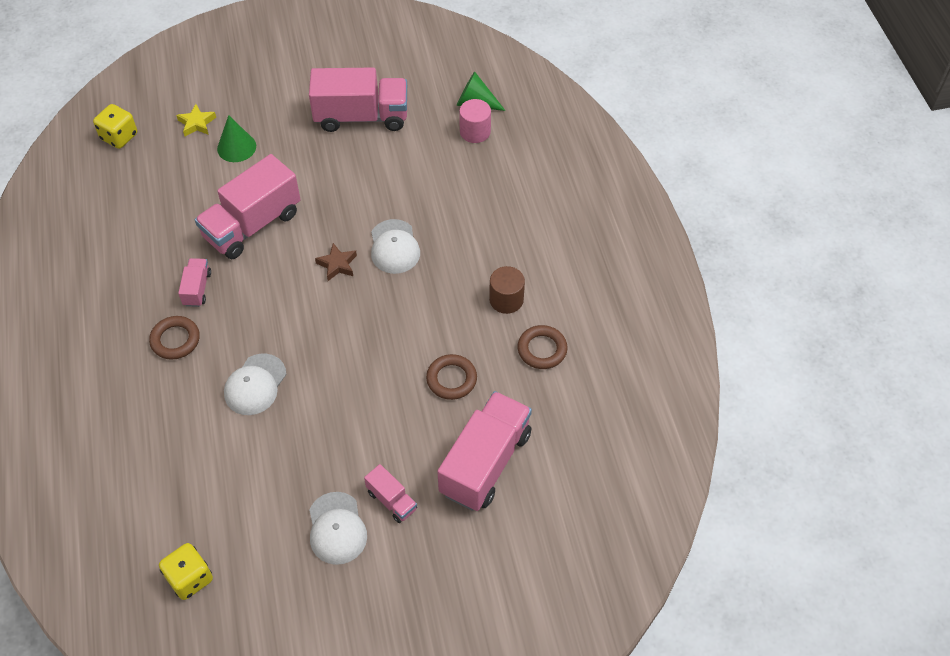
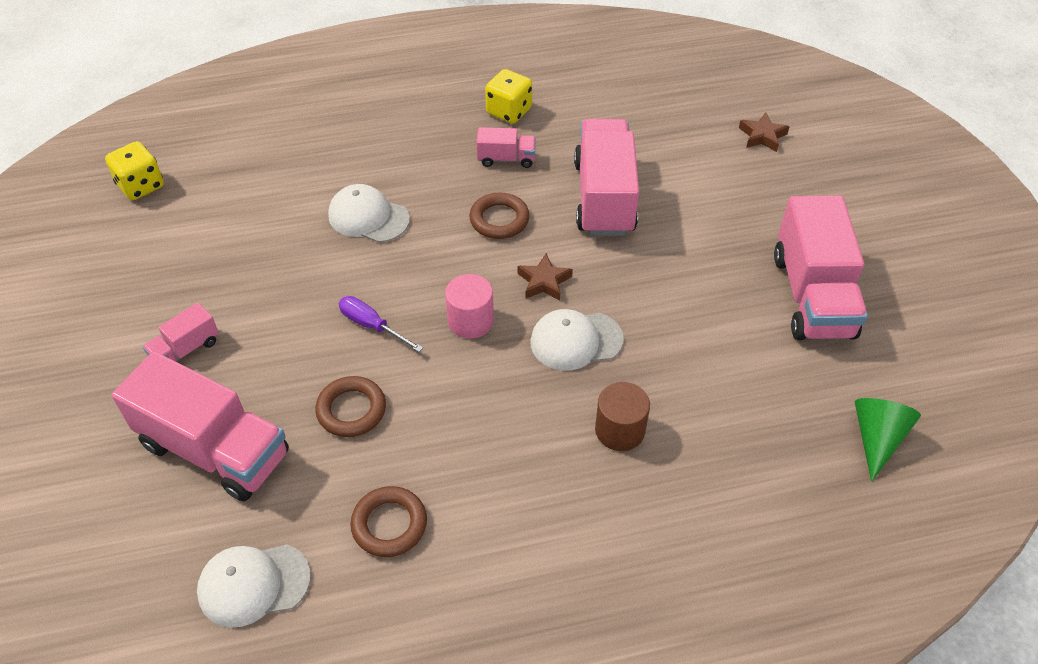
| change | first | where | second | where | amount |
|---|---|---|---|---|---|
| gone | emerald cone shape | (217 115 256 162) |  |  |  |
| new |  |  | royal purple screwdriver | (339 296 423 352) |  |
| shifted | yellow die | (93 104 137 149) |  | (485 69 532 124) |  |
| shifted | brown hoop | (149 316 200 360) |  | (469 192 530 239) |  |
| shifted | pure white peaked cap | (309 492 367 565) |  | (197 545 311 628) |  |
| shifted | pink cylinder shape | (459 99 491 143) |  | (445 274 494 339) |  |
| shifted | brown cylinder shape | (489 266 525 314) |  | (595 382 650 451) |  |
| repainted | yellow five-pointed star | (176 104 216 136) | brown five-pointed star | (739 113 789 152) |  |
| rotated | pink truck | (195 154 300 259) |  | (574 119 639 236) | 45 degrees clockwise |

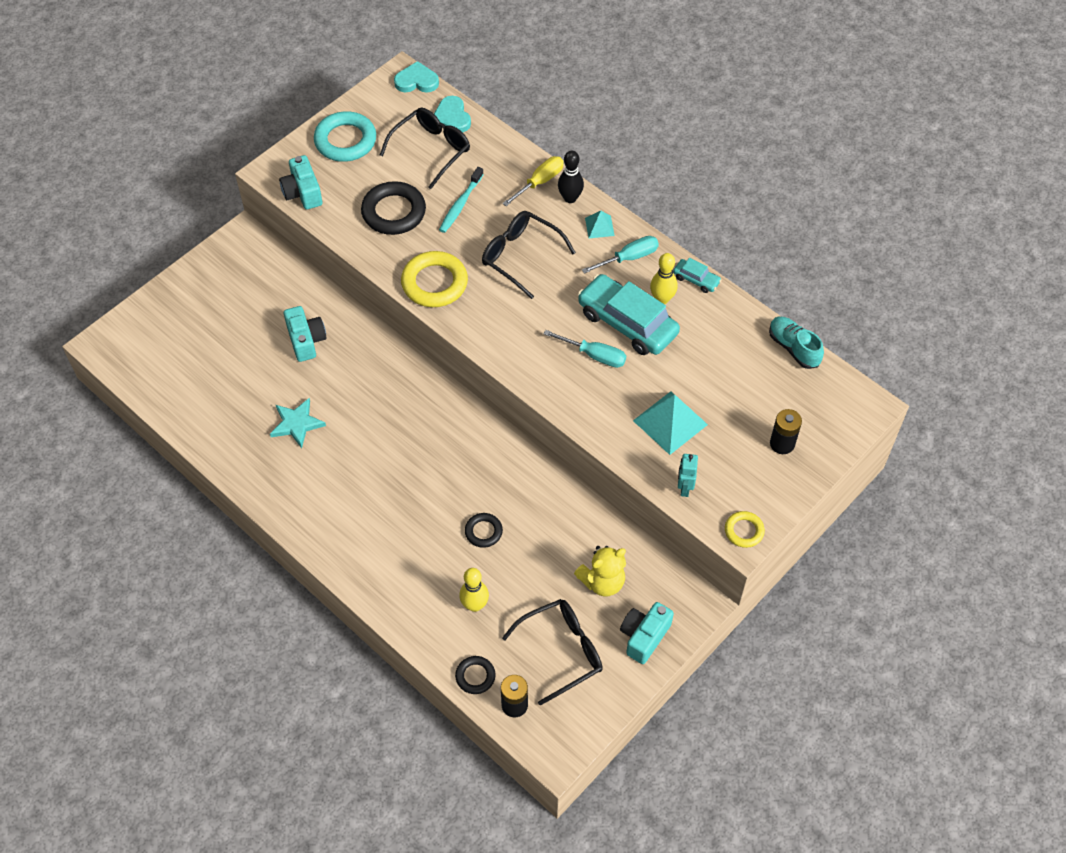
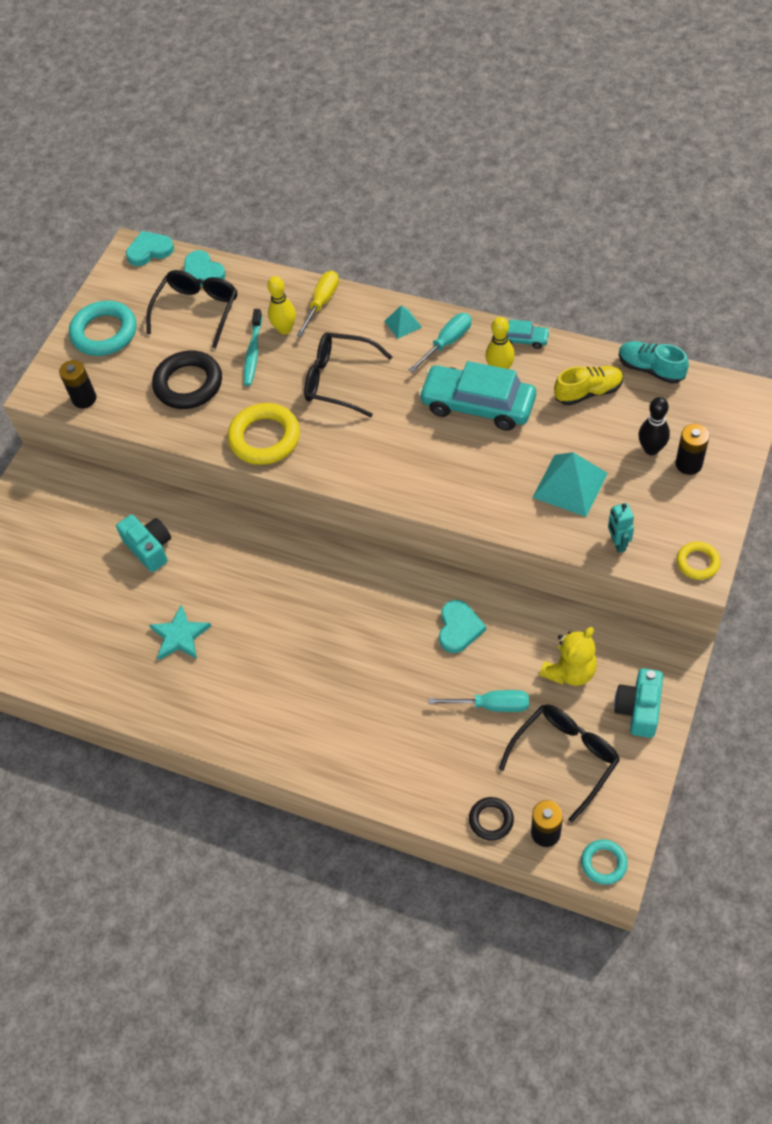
| change | first | where | second | where | amount |
|---|---|---|---|---|---|
| gone | jet-black hoop | (465 513 503 548) |  |  |  |
| new |  |  | turquoise heart | (439 600 486 653) |  |
| new |  |  | yellow shoe | (554 366 623 406) |  |
| new |  |  | turquoise hoop | (581 839 628 885) |  |
| shifted | yellow skittle | (459 568 489 612) |  | (267 276 296 335) |  |
| shifted | turquoise screwdriver | (544 330 626 368) |  | (428 690 529 712) |  |
| shifted | jet-black skittle | (558 151 584 203) |  | (638 397 670 455) |  |
| swapped | turquoise camera | (279 155 322 210) | jet-black AA battery | (59 360 97 408) |  |

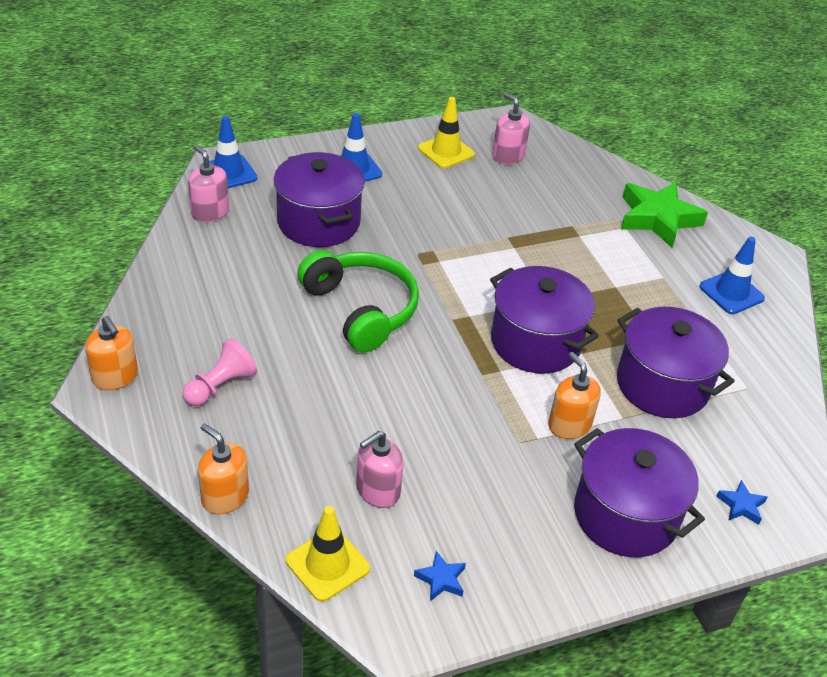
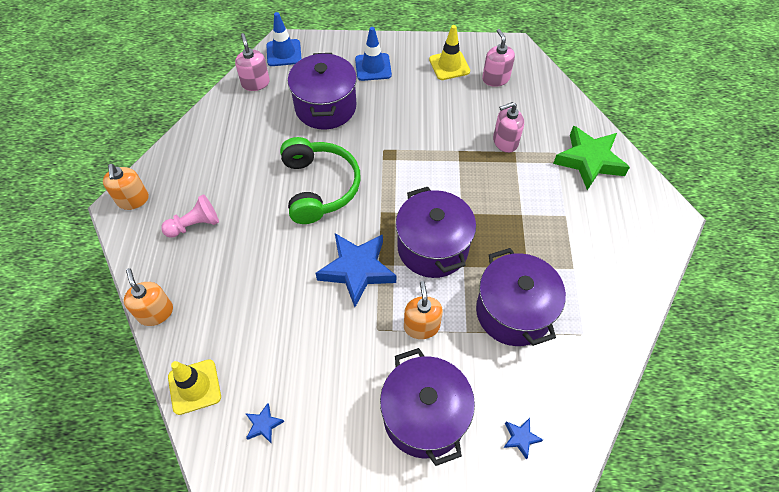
| change | first | where | second | where | amount |
|---|---|---|---|---|---|
| gone | royal blue safety cone | (699 237 765 314) |  |  |  |
| new |  |  | royal blue five-pointed star | (316 233 396 307) |  |
| shifted | pink soap pump | (356 431 403 508) |  | (493 102 524 153) |  |

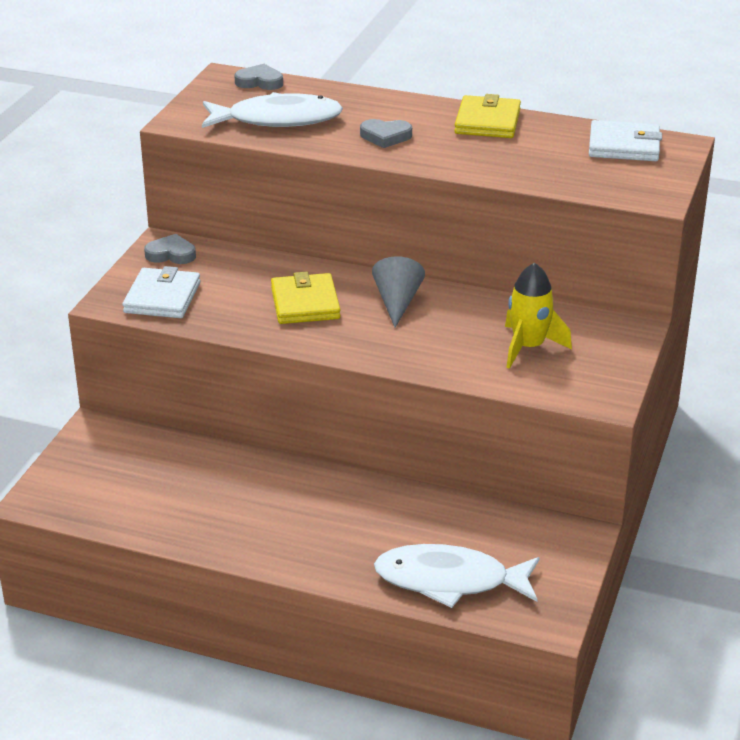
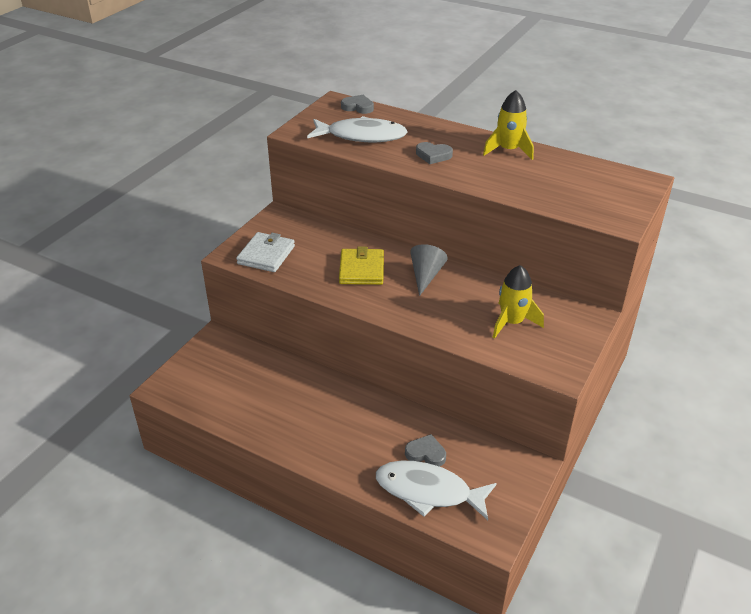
| change | first | where | second | where | amount |
|---|---|---|---|---|---|
| gone | pure white wallet | (589 120 662 161) |  |  |  |
| shifted | gray heart | (144 234 196 264) |  | (405 434 446 466) |  |
| swapped | yellow wallet | (454 94 521 138) | yellow rocket | (483 90 534 160) |  |

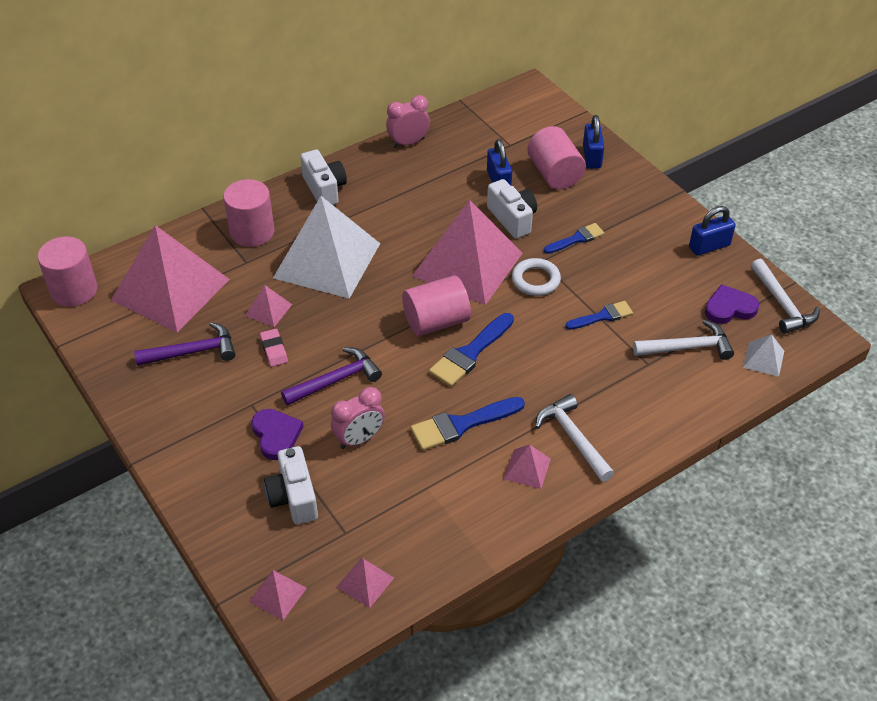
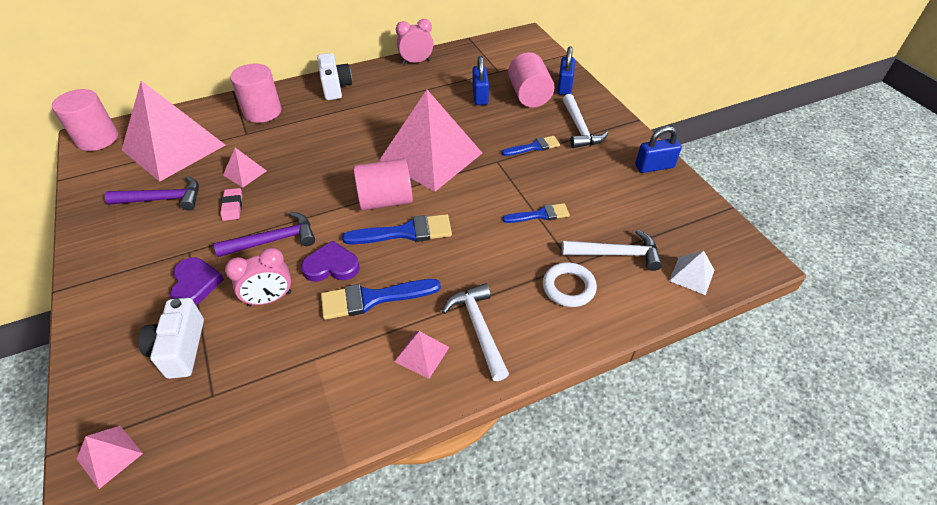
| change | first | where | second | where | amount |
|---|---|---|---|---|---|
| gone | pure white pyramid shape | (273 196 380 299) |  |  |  |
| gone | pink pyramid shape | (337 557 394 608) |  |  |  |
| gone | pure white camera | (487 179 537 239) |  |  |  |
| shifted | pure white hoop | (512 258 561 296) |  | (543 262 597 307) |  |
| shifted | royal purple heart | (705 284 759 324) |  | (301 241 360 282) |  |
| shifted | pure white claw hammer | (751 259 820 334) |  | (563 94 608 148) |  |
| rotated | royal blue paintbrush | (429 313 514 387) |  | (342 214 452 245) | 150 degrees counterclockwise |

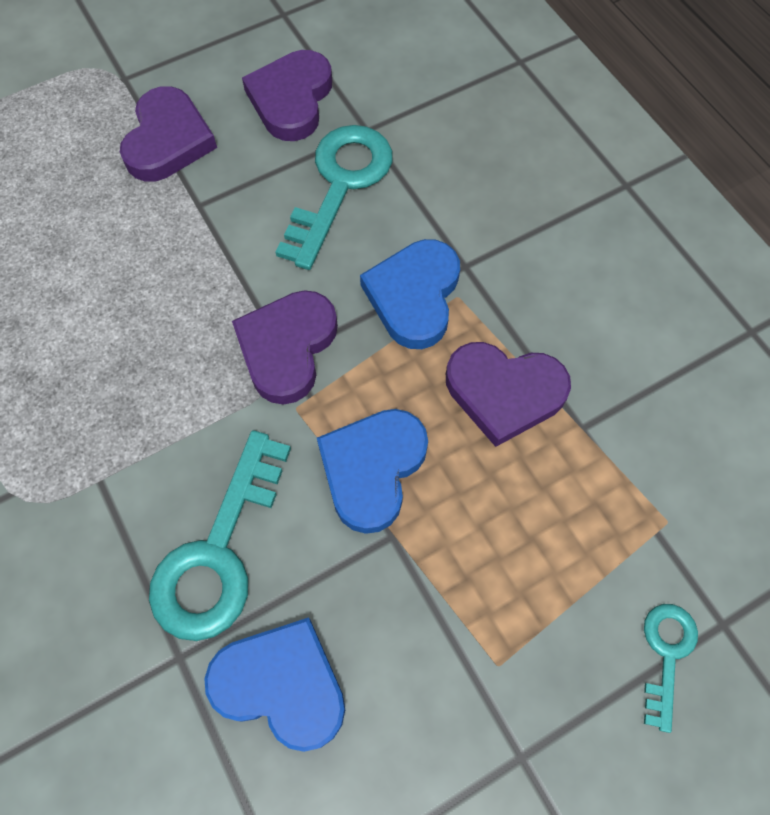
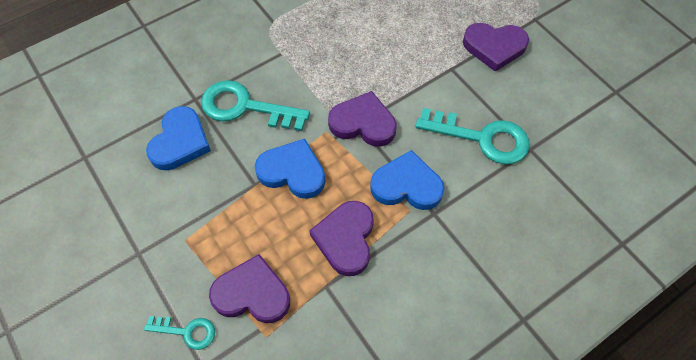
| change | first | where | second | where | amount |
|---|---|---|---|---|---|
| shifted | royal purple heart | (242 50 332 141) |  | (209 254 290 323) |  |

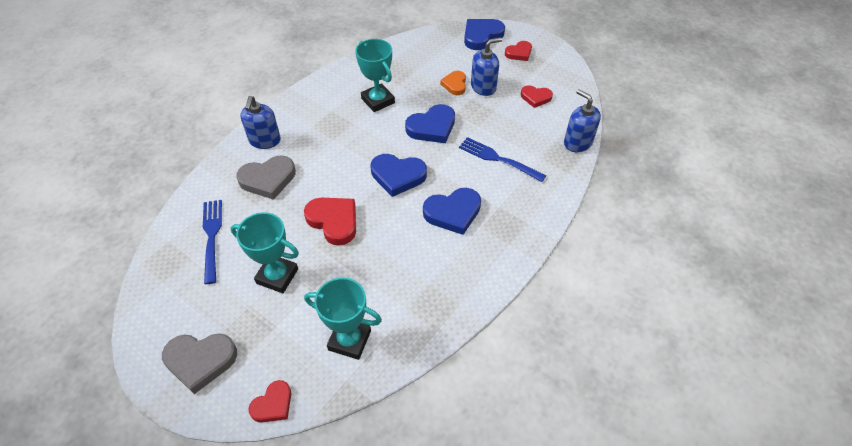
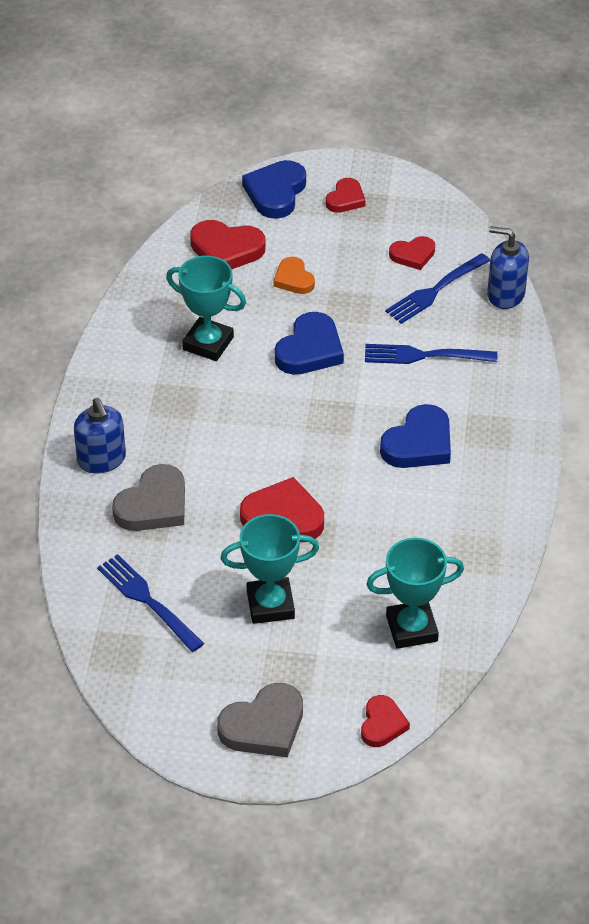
| change | first | where | second | where | amount |
|---|---|---|---|---|---|
| gone | royal blue heart | (371 154 427 197) |  |  |  |
| gone | royal blue soap pump | (471 37 502 96) |  |  |  |
| new |  |  | scarlet heart | (190 220 265 269) |  |
| new |  |  | royal blue dinner fork | (385 253 490 324) |  |

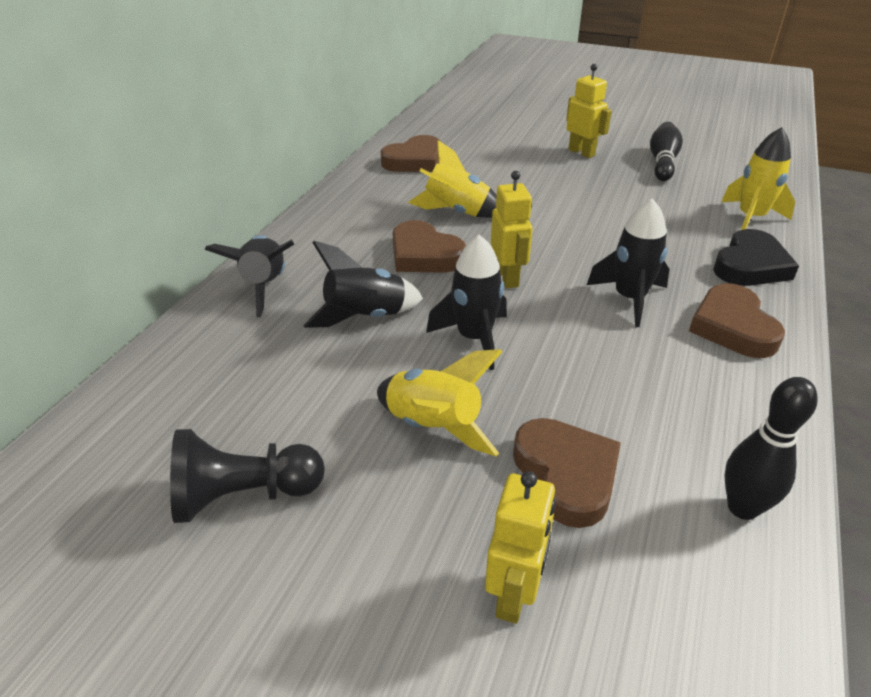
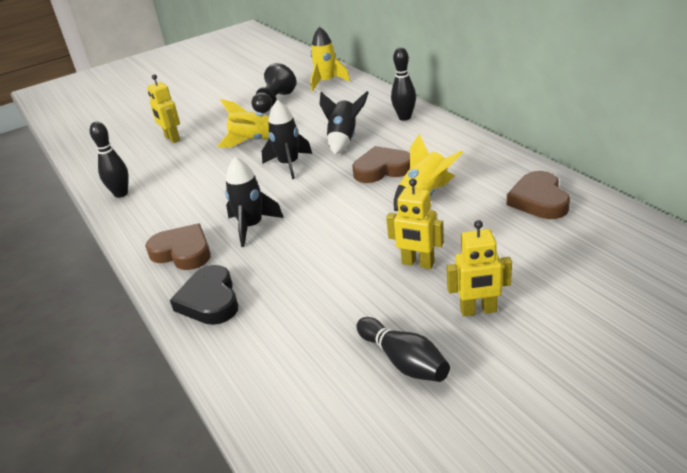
| change | first | where | second | where | amount |
|---|---|---|---|---|---|
| gone | brown heart | (513 418 621 528) |  |  |  |
| shifted | yellow robot figure | (491 171 533 288) |  | (386 179 444 269) |  |
| shifted | yellow rocket | (721 127 795 230) |  | (310 27 350 92) |  |
| swapped | jet-black rocket | (205 235 294 318) | jet-black skittle | (391 47 416 121) |  |

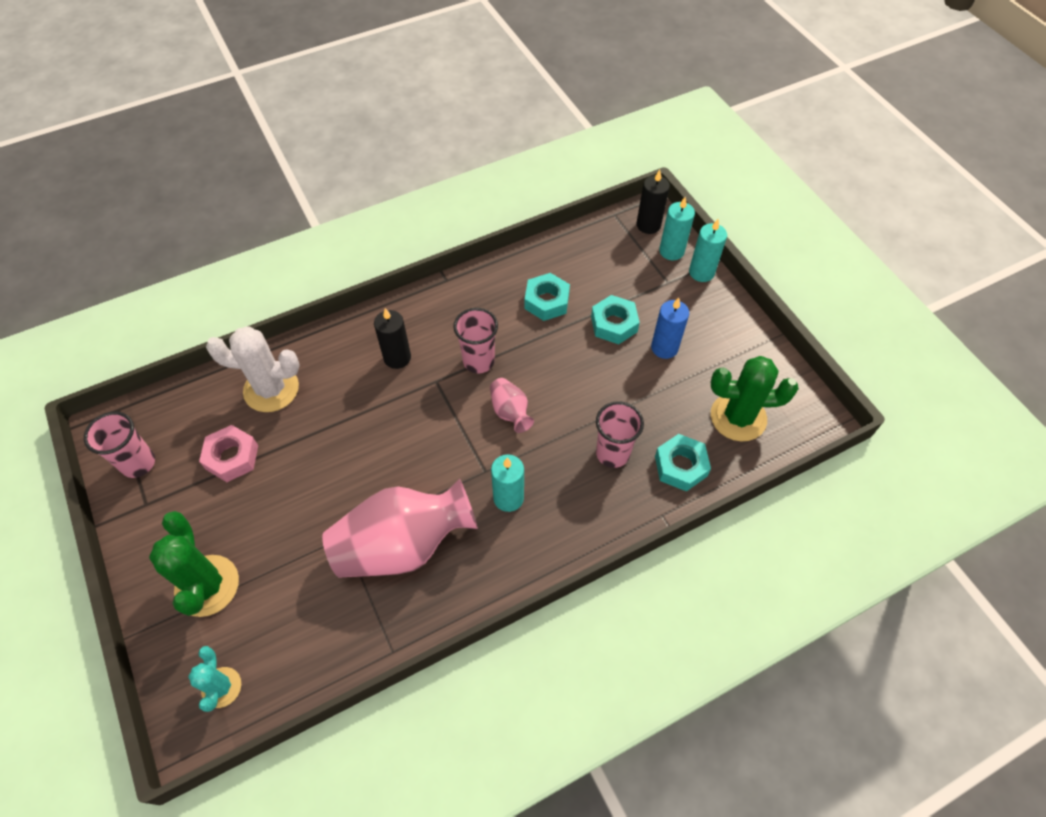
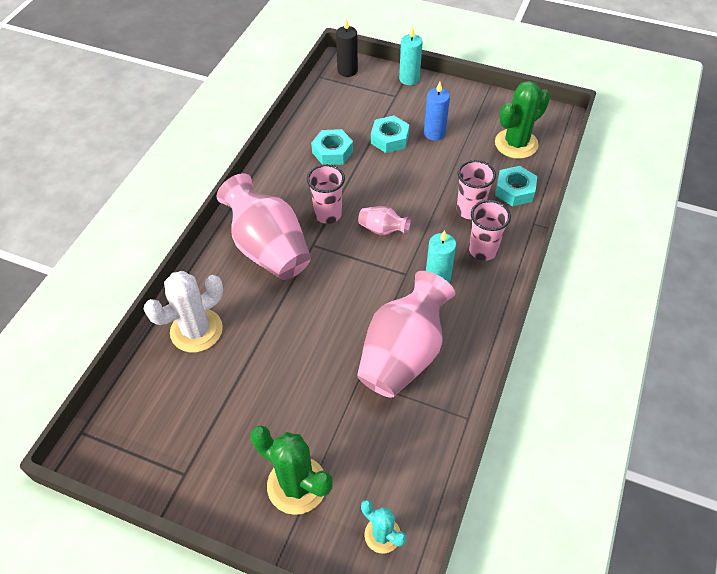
| change | first | where | second | where | amount |
|---|---|---|---|---|---|
| gone | pink nut | (199 425 258 482) |  |  |  |
| gone | turquoise pillar candle | (659 197 695 260) |  |  |  |
| shifted | pink tumbler | (84 412 155 478) |  | (469 200 511 261) |  |
| swapped | jet-black pillar candle | (374 308 411 369) | pink tall vase | (216 173 311 280) |  |

